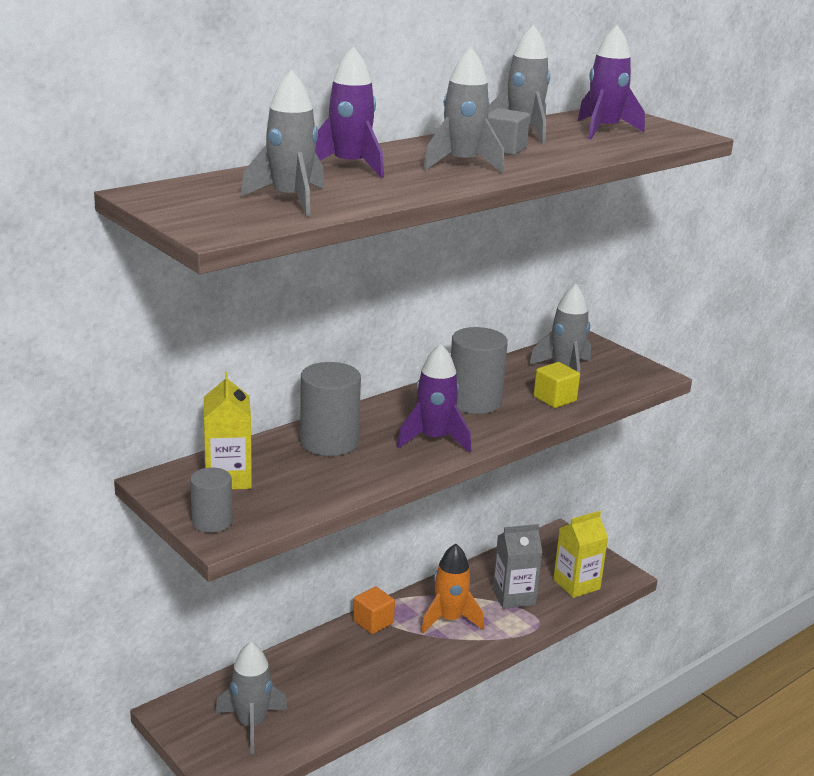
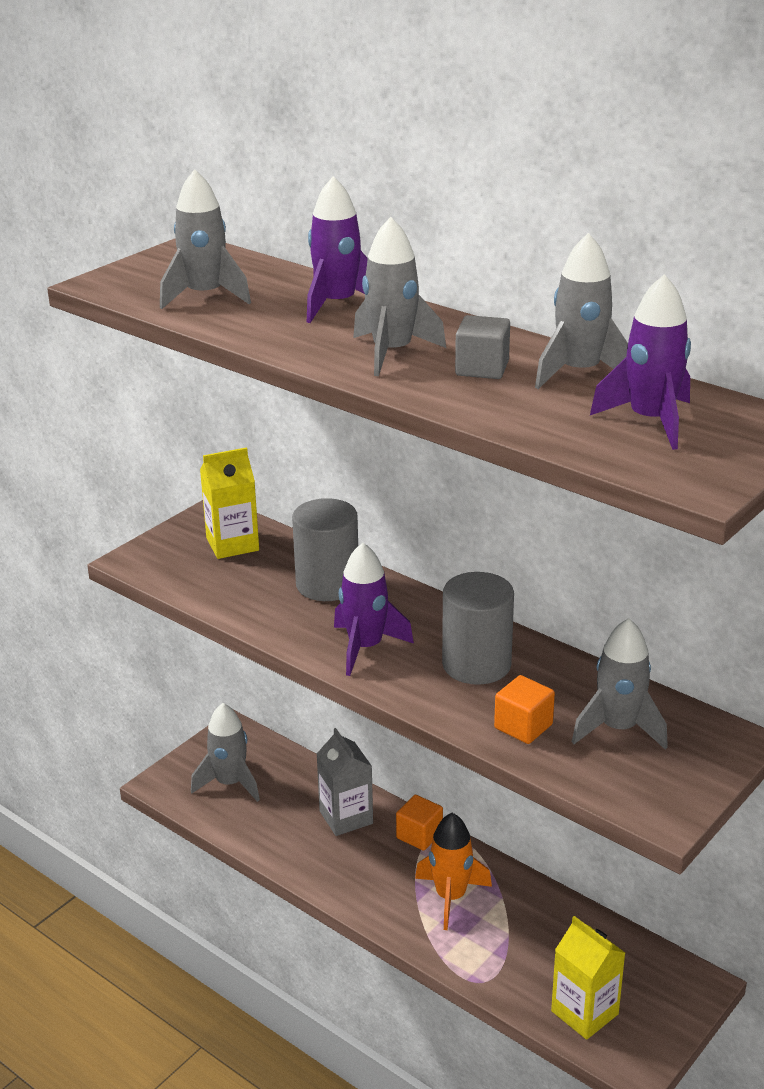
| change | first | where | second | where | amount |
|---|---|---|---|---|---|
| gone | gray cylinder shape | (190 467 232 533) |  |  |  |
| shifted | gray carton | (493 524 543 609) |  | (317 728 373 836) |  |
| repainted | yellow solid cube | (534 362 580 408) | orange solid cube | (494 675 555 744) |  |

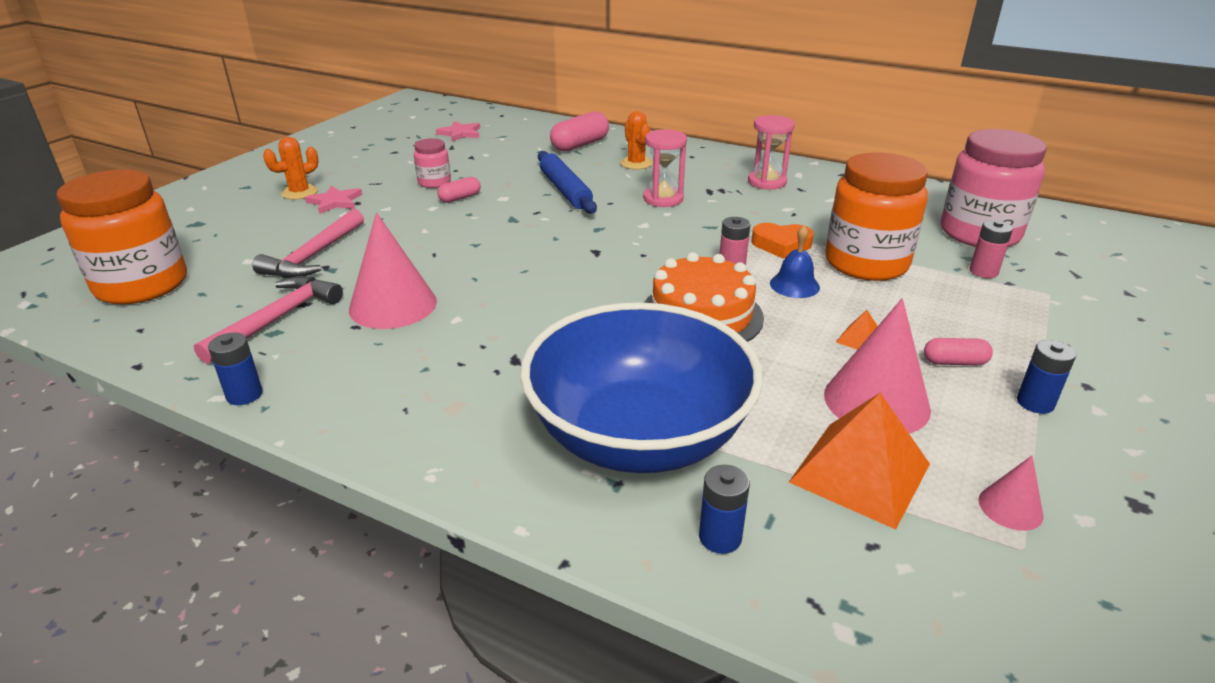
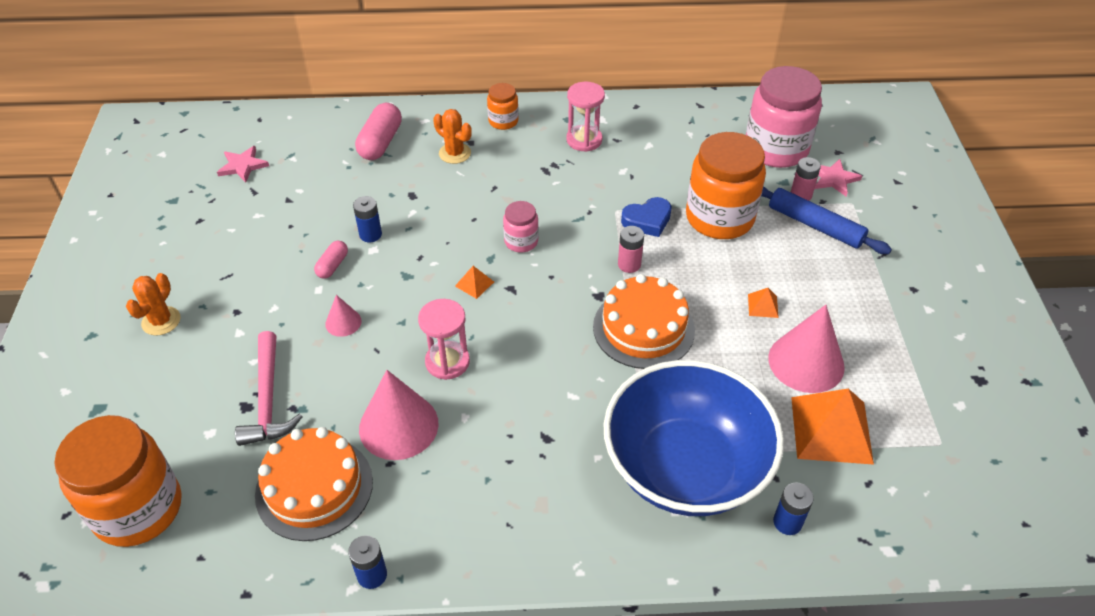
| change | first | where | second | where | amount |
|---|---|---|---|---|---|
| gone | royal blue hand bell | (770 226 820 298) |  |  |  |
| gone | pink pill | (924 338 993 365) |  |  |  |
| new |  |  | orange pyramid shape | (455 266 494 299) |  |
| new |  |  | orange preserve jar | (487 83 519 130) |  |
| shifted | pink five-pointed star | (305 185 362 214) |  | (815 159 862 196) |  |
| shifted | pink preserve jar | (414 138 451 188) |  | (503 201 539 253) |  |
| shifted | royal blue pastry roller | (538 151 597 214) |  | (762 186 892 254) |  |
| shifted | pink sandglass | (643 129 687 207) |  | (418 299 470 380) |  |
| shifted | pink cone shape | (978 456 1044 531) |  | (325 295 362 337) |  |
| shifted | royal blue AA battery | (1017 340 1076 414) |  | (353 196 382 242) |  |
| swapped | pink claw hammer | (194 276 343 364) | orange layer cake | (255 427 373 541) |  |
| repainted | orange heart | (751 223 814 259) | royal blue heart | (621 197 672 237) |  |

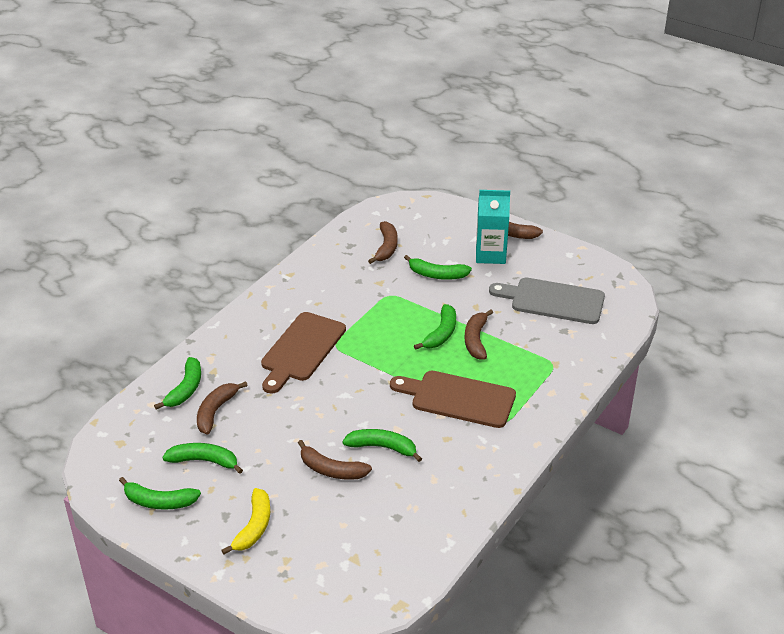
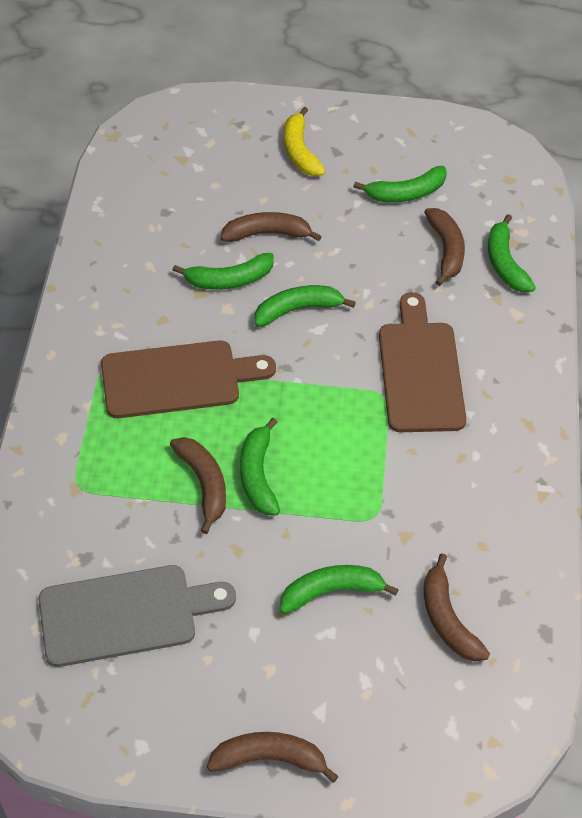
| change | first | where | second | where | amount |
|---|---|---|---|---|---|
| gone | turquoise carton | (476 190 510 264) |  |  |  |
| shifted | emerald banana | (119 477 201 510) |  | (255 285 356 327) |  |

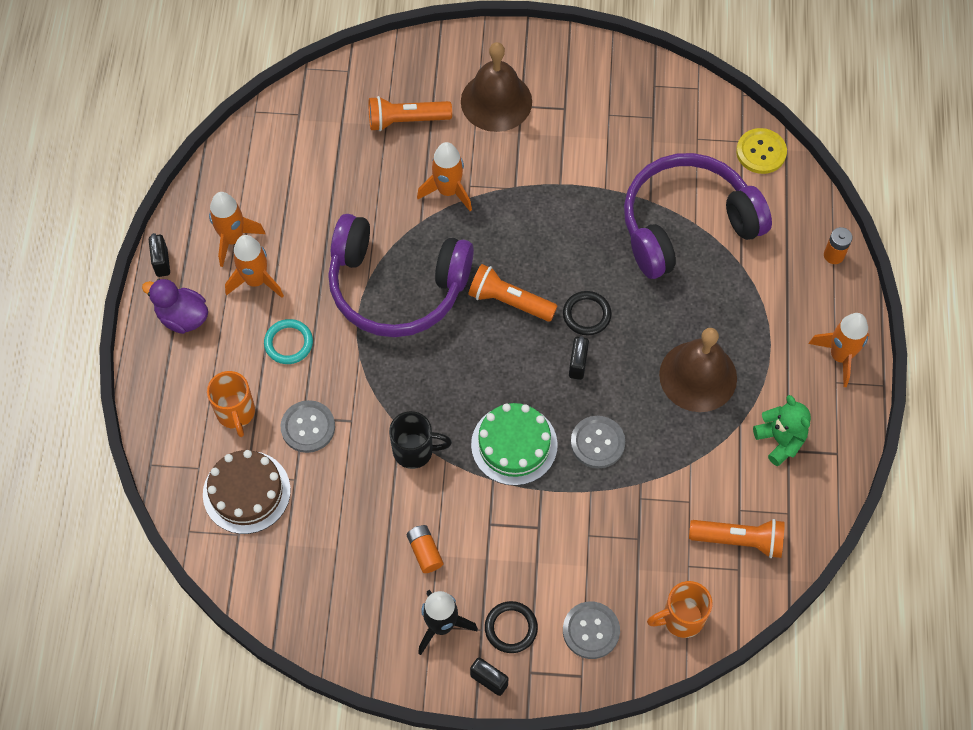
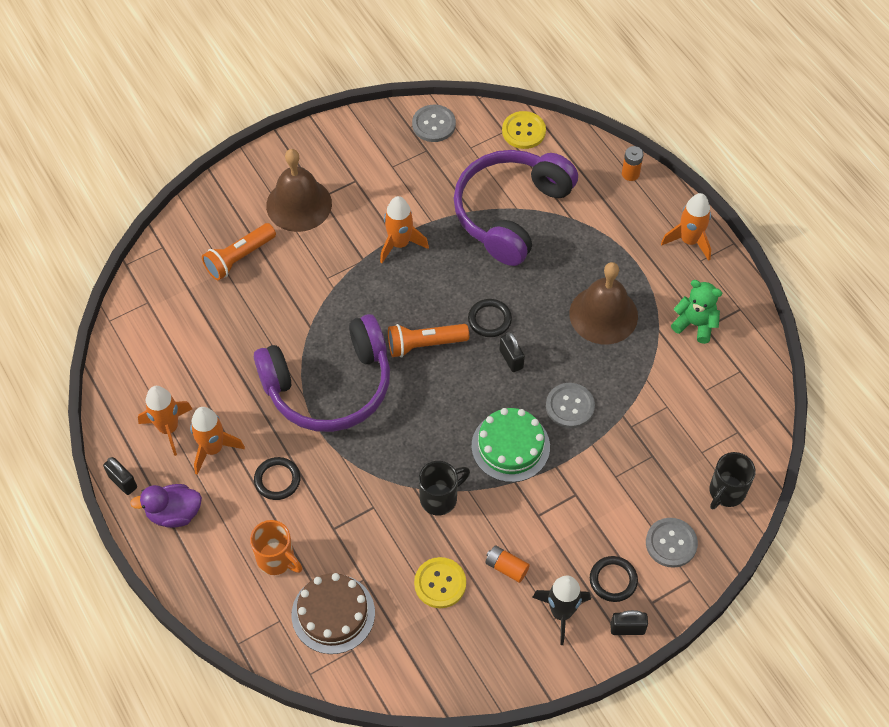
| change | first | where | second | where | amount |
|---|---|---|---|---|---|
| gone | orange torch | (689 519 785 558) |  |  |  |
| new |  |  | yellow sewing button | (414 557 466 608) |  |
| shifted | gray sewing button | (281 400 335 453) |  | (412 105 456 142) |  |
| shifted | orange rocket | (417 142 472 211) |  | (380 196 429 263) |  |
| repainted | turquoise hoop | (264 319 313 364) | jet-black hoop | (254 457 301 500) |  |
| repainted | orange mug | (647 581 712 638) | jet-black mug | (709 452 756 509) |  |

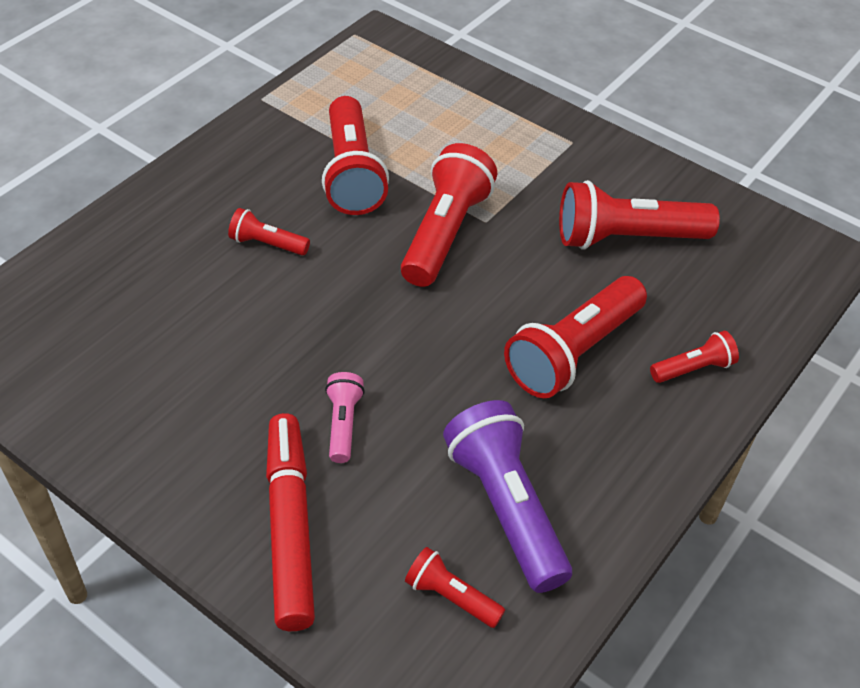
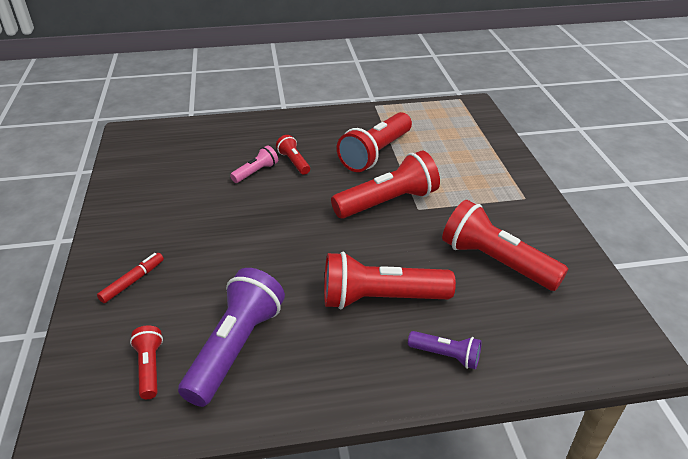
| change | first | where | second | where | amount |
|---|---|---|---|---|---|
| shifted | pink torch | (325 372 365 463) |  | (230 145 278 183) |  |
| repainted | scarlet torch | (650 331 739 383) | royal purple torch | (408 331 482 369) |  |
| scaled | scarlet marker pen | (266 413 315 631) |  | (97 253 164 303) | x0.49 |

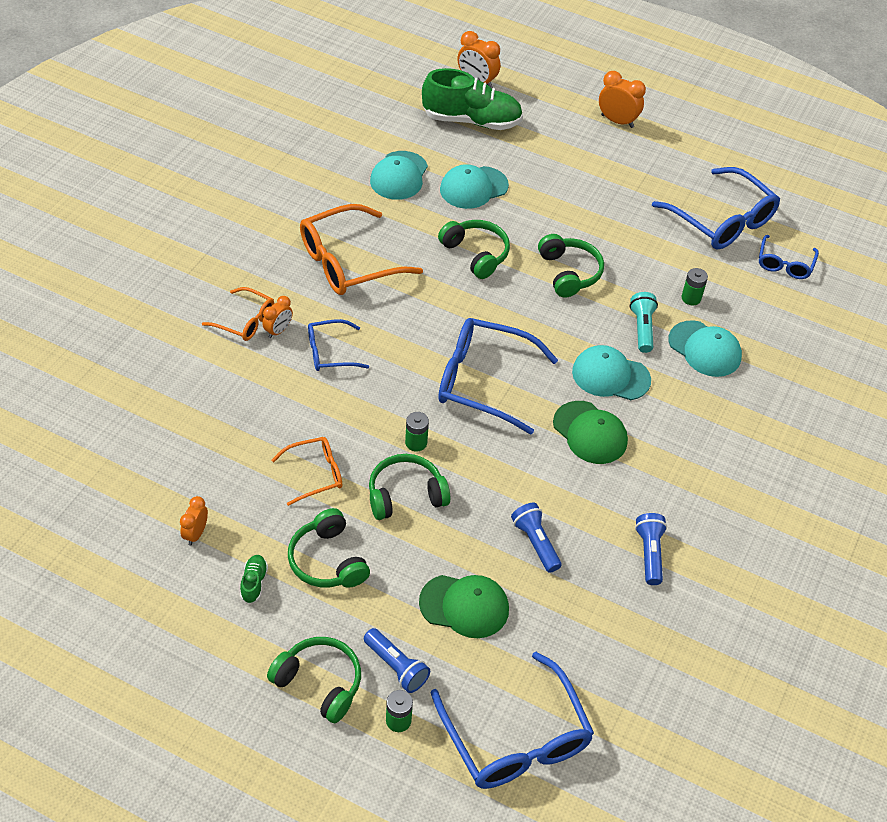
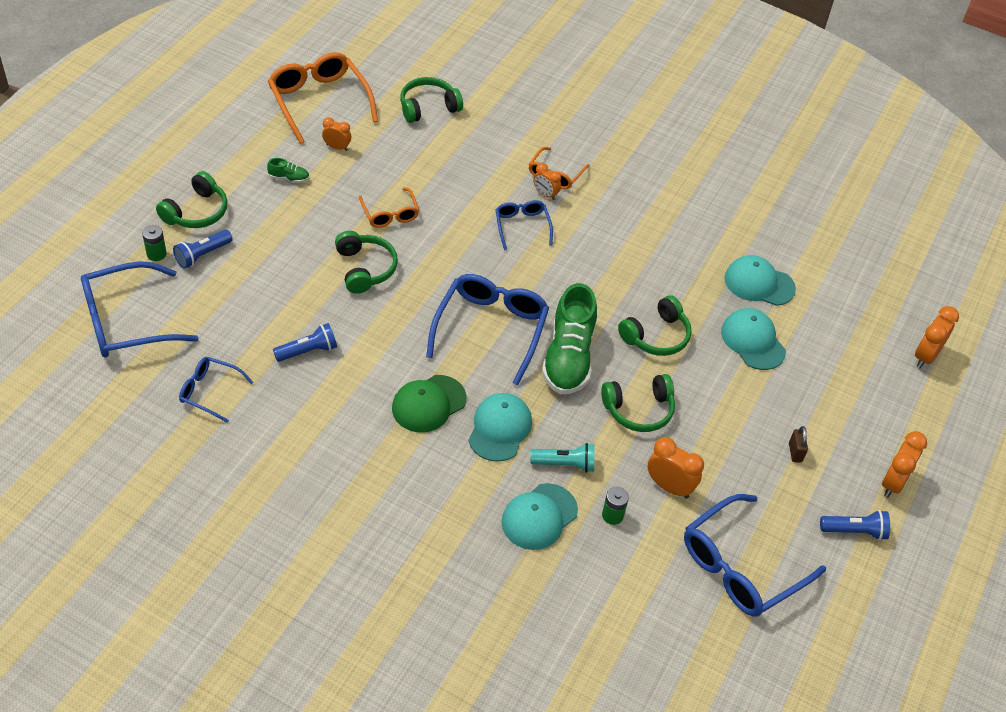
| change | first | where | second | where | amount |
|---|---|---|---|---|---|
| gone | emerald AA battery | (405 412 429 451) |  |  |  |
| gone | emerald peaked cap | (419 575 509 638) |  |  |  |
| new |  |  | orange bedside clock | (647 437 704 499) |  |
| new |  |  | brown lock | (789 426 808 463) |  |
| shifted | emerald headset | (288 508 370 588) |  | (400 77 463 123) |  |
| shifted | orange spectacles | (300 204 423 295) |  | (268 52 378 144) |  |
| shifted | emerald shoe | (422 68 523 130) |  | (542 283 597 395) |  |
| shifted | royal blue torch | (635 513 667 585) |  | (820 510 890 540) |  |
| shifted | royal blue spectacles | (759 235 819 279) |  | (179 357 254 423) |  |

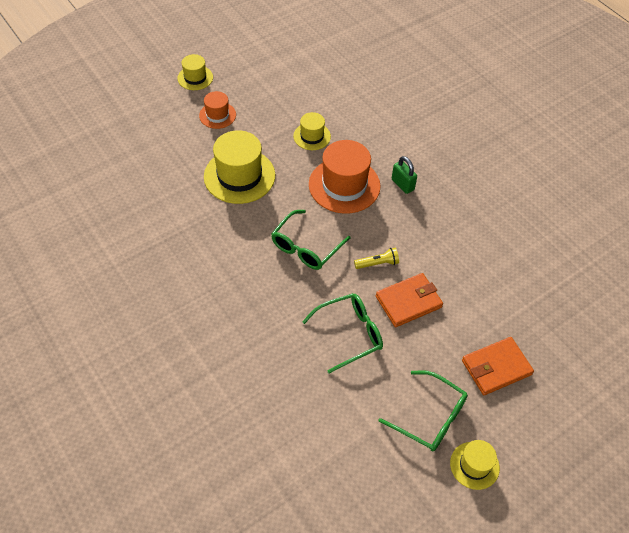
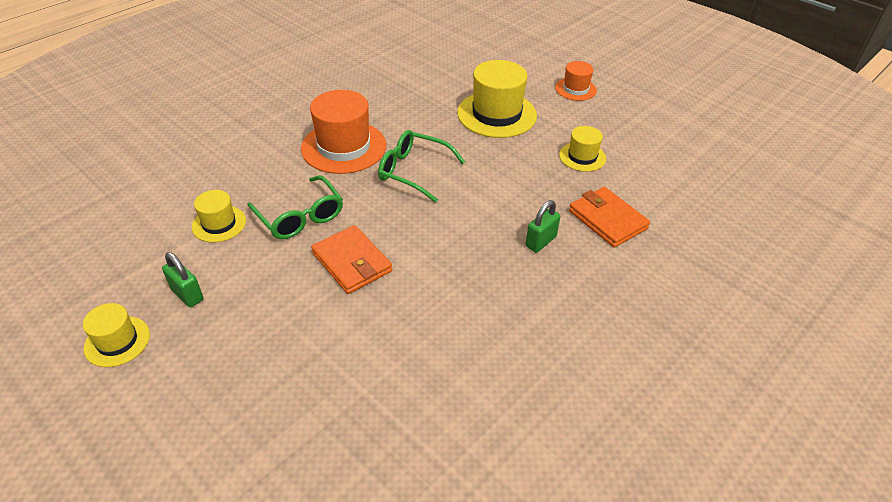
| change | first | where | second | where | amount |
|---|---|---|---|---|---|
| gone | yellow torch | (354 248 399 269) |  |  |  |
| shifted | yellow tall hat | (177 54 213 90) |  | (192 190 246 242) |  |
| shifted | orange tall hat | (309 140 381 214) |  | (301 90 386 174) |  |
| shifted | orange wallet | (462 337 534 395) |  | (569 187 650 247) |  |
| swapped | emerald spectacles | (378 370 468 451) | emerald lock | (162 252 204 307) |  |

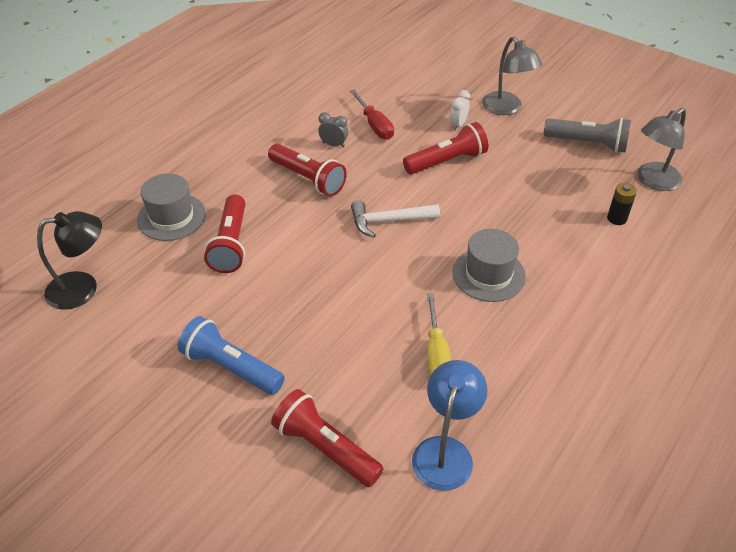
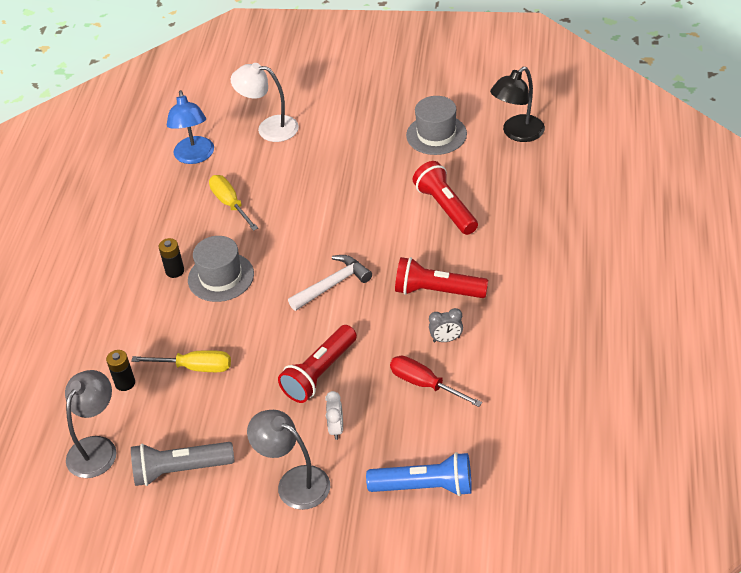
| change | first | where | second | where | amount |
|---|---|---|---|---|---|
| new |  |  | yellow screwdriver | (131 350 231 372) |  |
| new |  |  | jet-black AA battery | (158 238 184 278) |  |
| shifted | gray tall hat | (137 173 206 241) |  | (406 96 467 155) |  |
| shifted | royal blue torch | (178 316 285 395) |  | (366 452 472 496) |  |
| swapped | scarlet torch | (271 389 384 487) | pure white desk lamp | (231 63 299 142) |  |

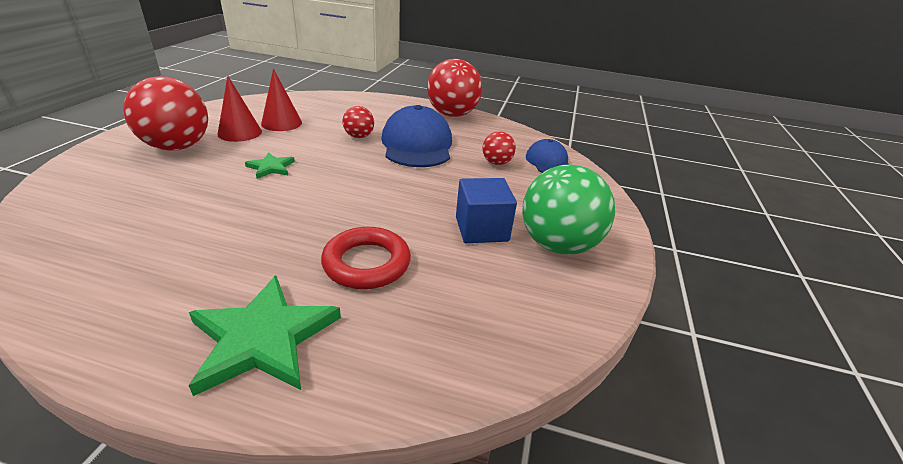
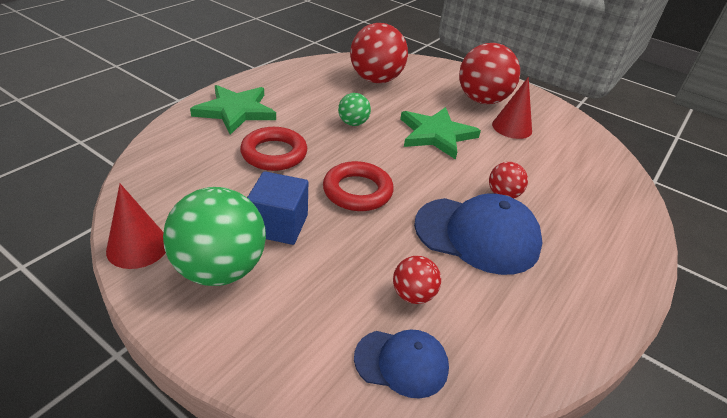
| change | first | where | second | where | amount |
|---|---|---|---|---|---|
| new |  |  | scarlet hoop | (323 161 394 211) |  |
| new |  |  | emerald ball | (338 93 371 126) |  |
| shifted | scarlet cone shape | (261 69 302 131) |  | (106 184 166 269) |  |
| shifted | scarlet ball | (427 59 482 117) |  | (350 23 408 83) |  |
| scaled | emerald five-pointed star | (245 152 295 179) |  | (400 107 481 160) | x1.95 |

